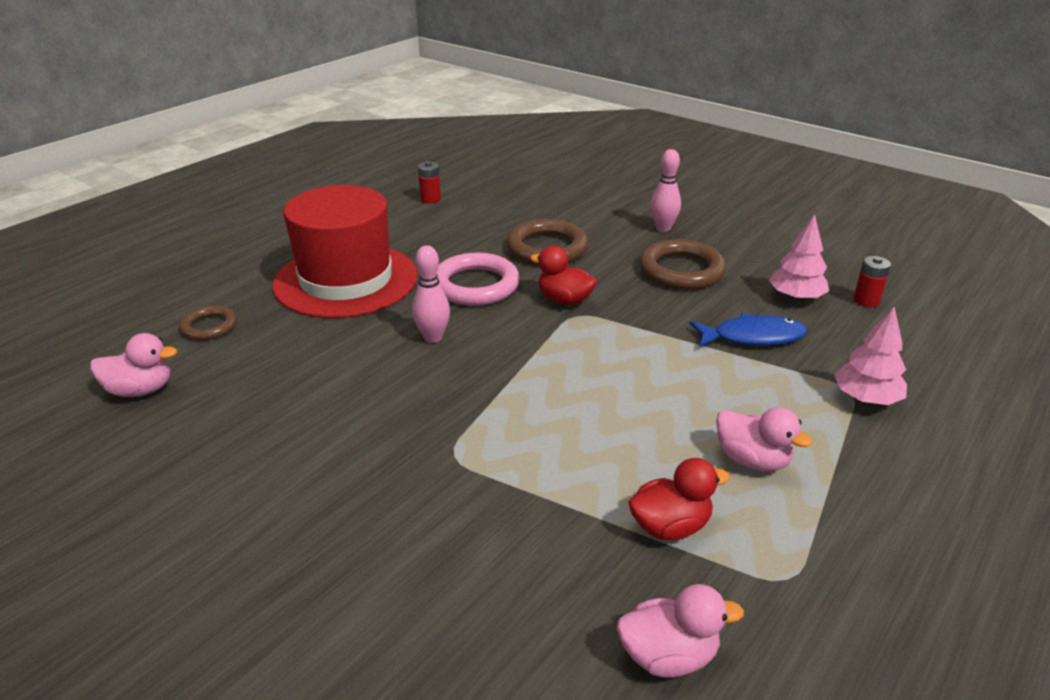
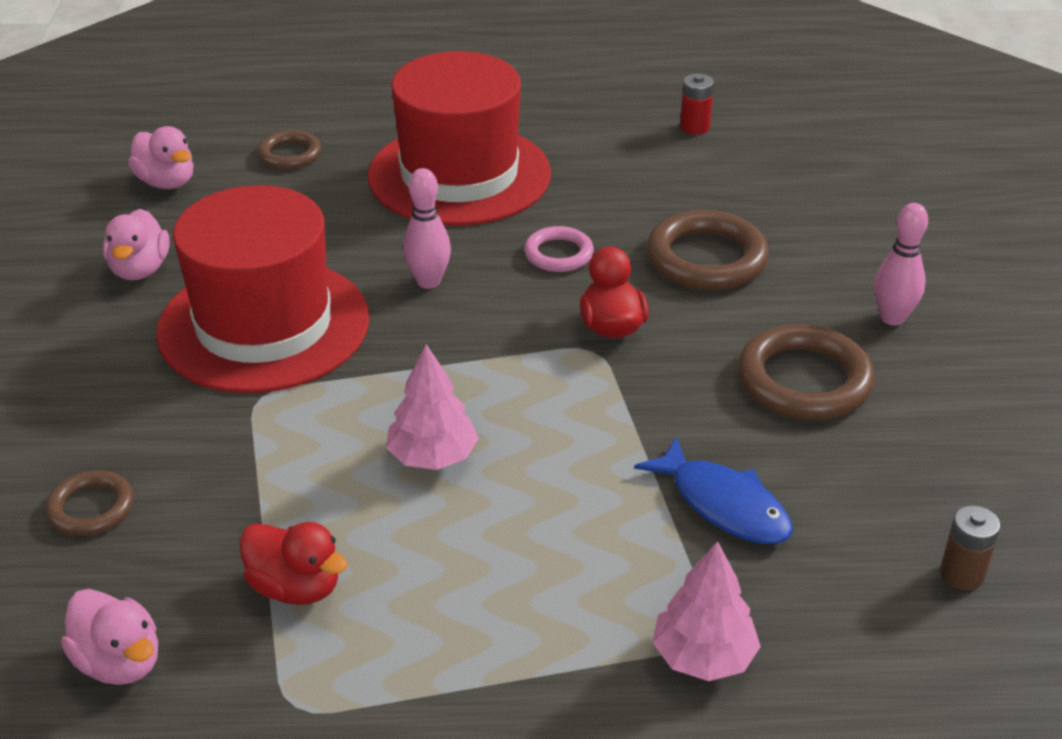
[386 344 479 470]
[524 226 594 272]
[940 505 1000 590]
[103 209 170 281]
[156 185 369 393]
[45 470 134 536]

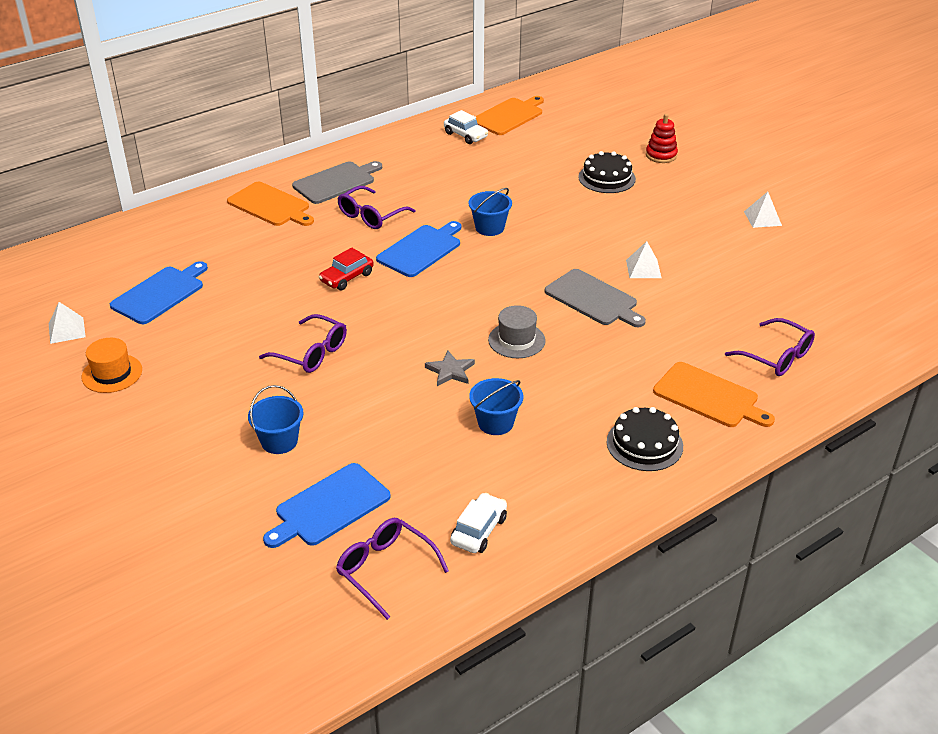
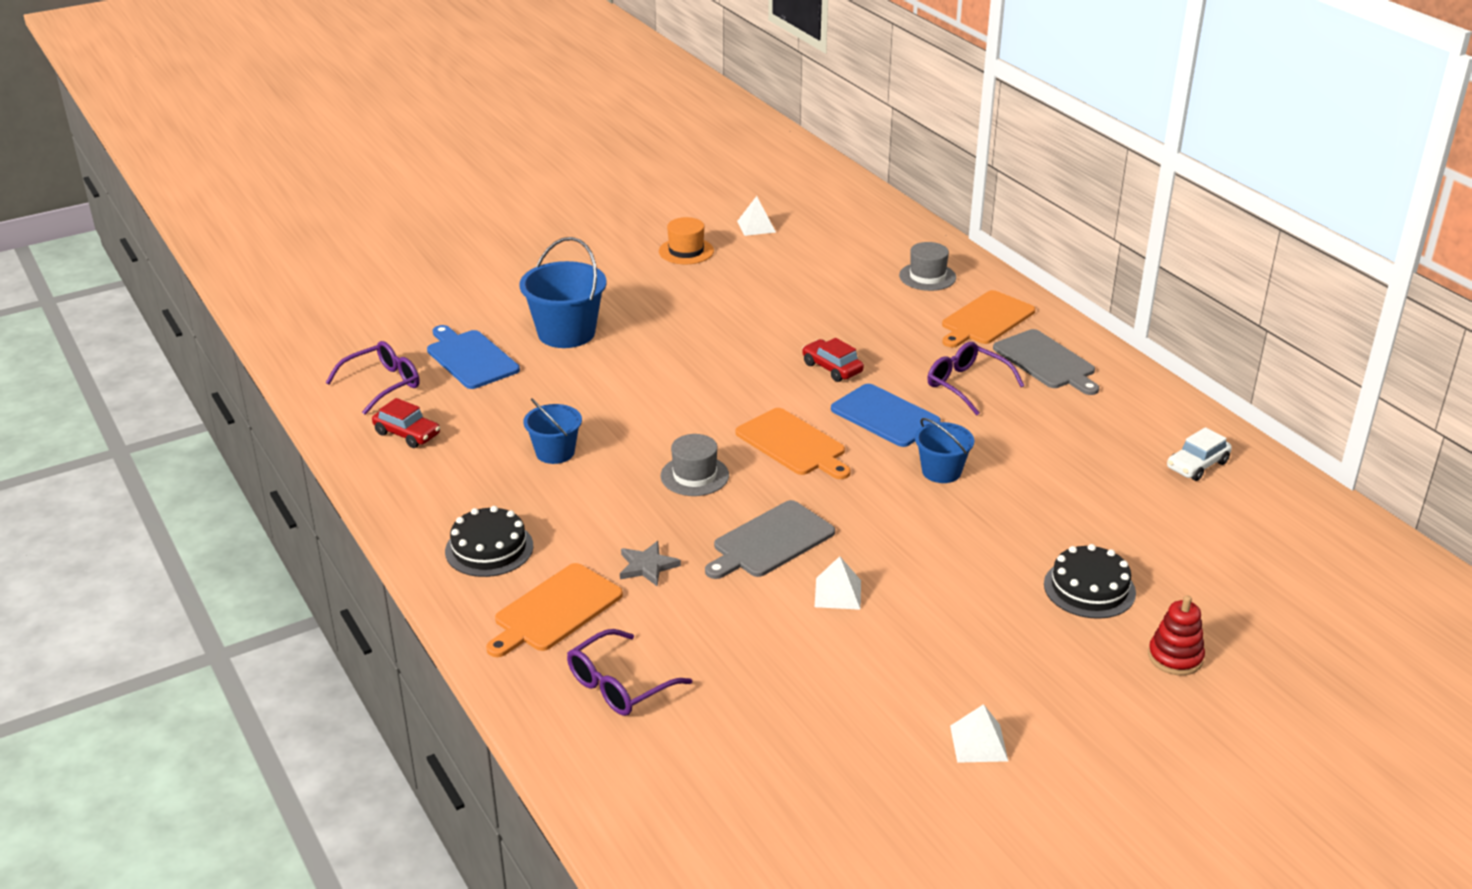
[735 408 851 479]
[110 261 208 324] (first image)
[259 314 347 373] (first image)
[620 541 681 586]
[519 237 606 348]
[372 398 440 448]
[899 242 956 291]

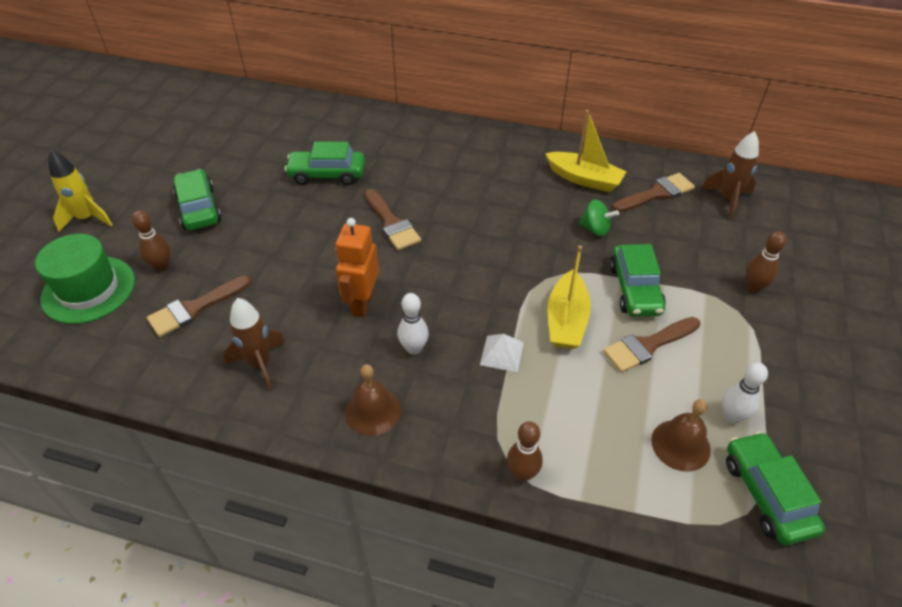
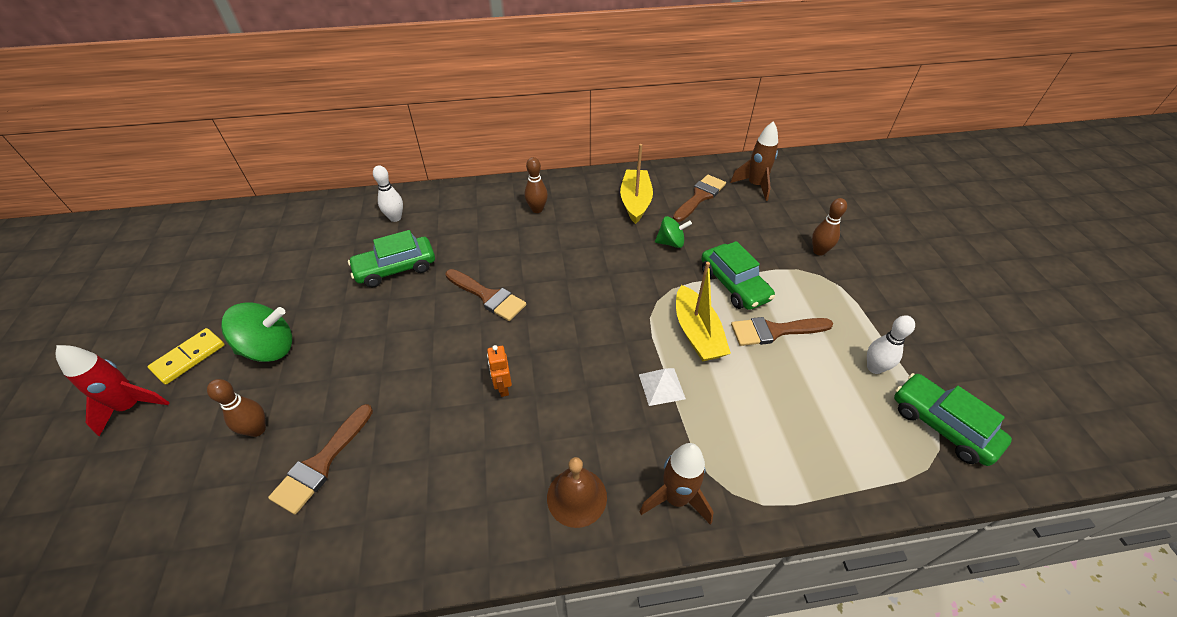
[620 144 653 224]
[56 345 170 436]
[221 302 292 362]
[487 345 512 397]
[35 234 135 324] (first image)
[373 165 403 222]
[640 443 713 525]
[731 317 833 346]
[651 399 711 472] (first image)
[524 157 548 213]
[148 328 225 385]

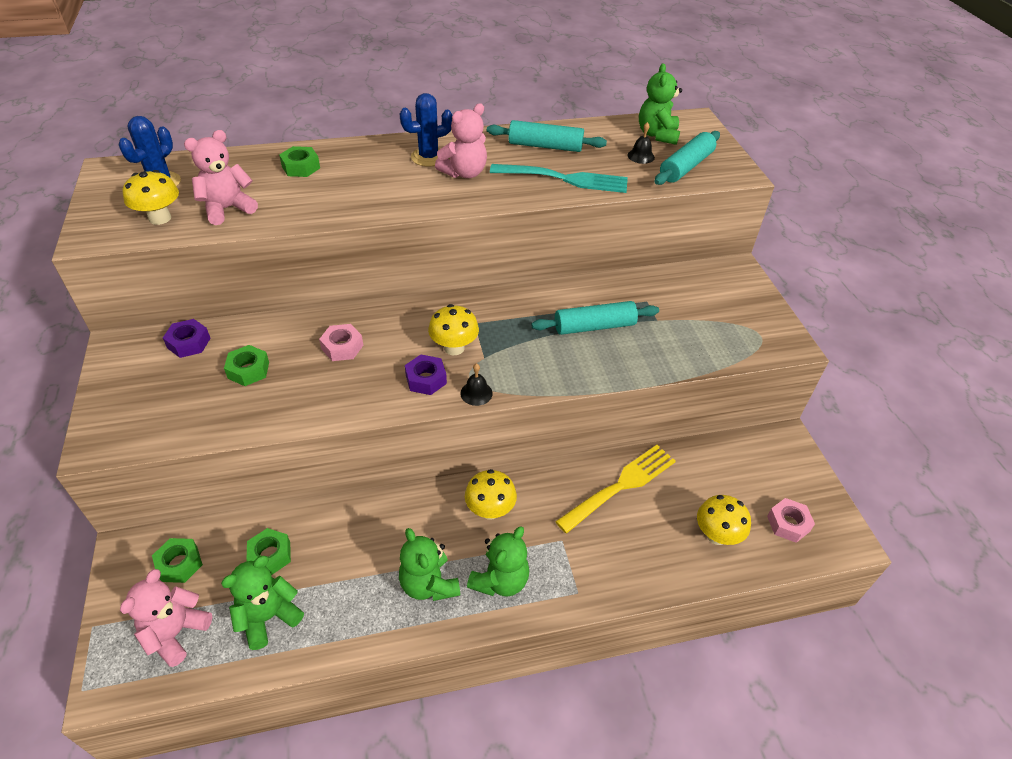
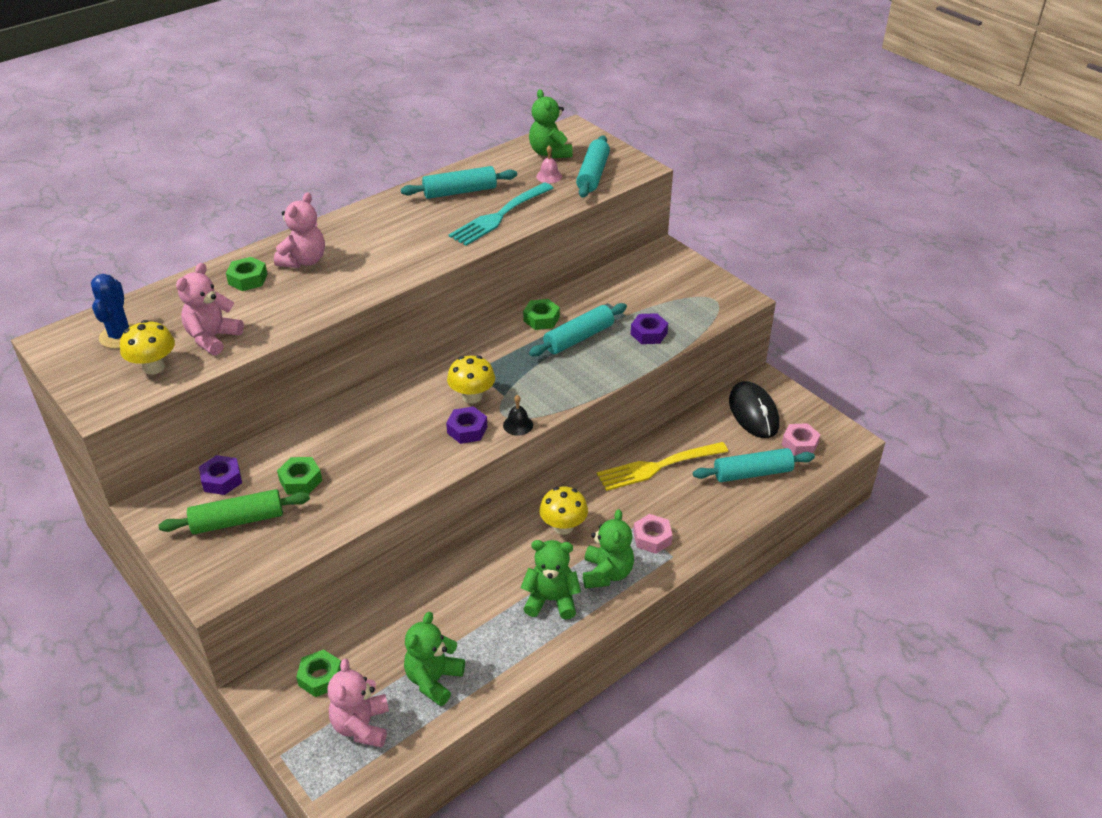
[400 93 453 167] (first image)
[274 192 325 268]
[536 145 562 183]
[449 182 553 246]
[633 514 673 554]
[597 442 728 491]
[693 448 815 482]
[523 299 560 330]
[521 540 581 620]
[631 313 668 344]
[729 381 779 438]
[158 489 310 534]

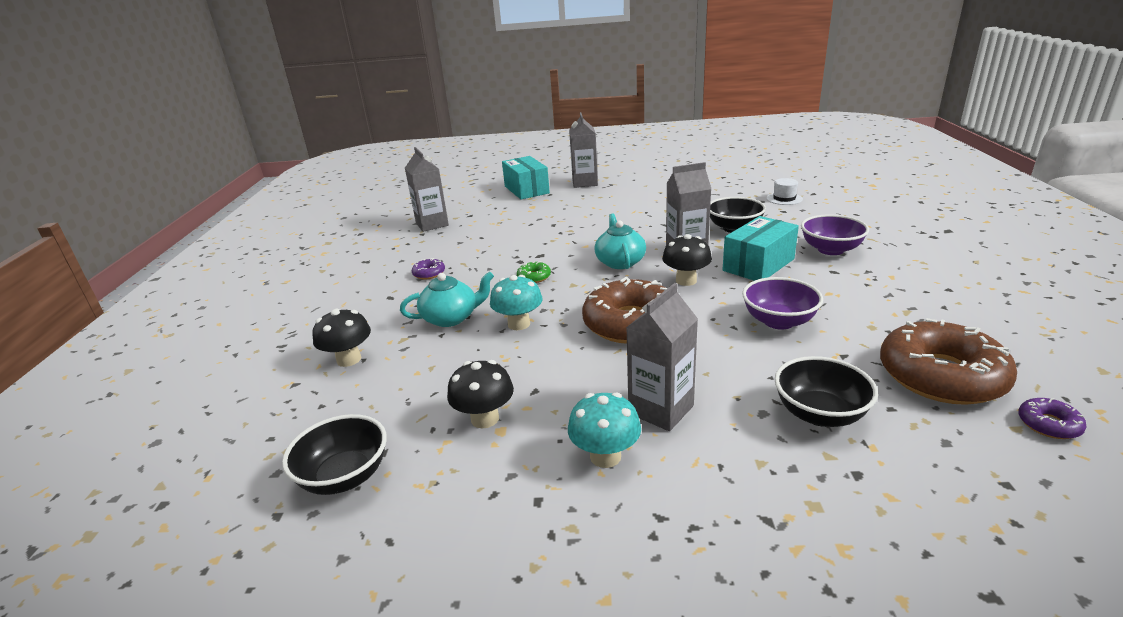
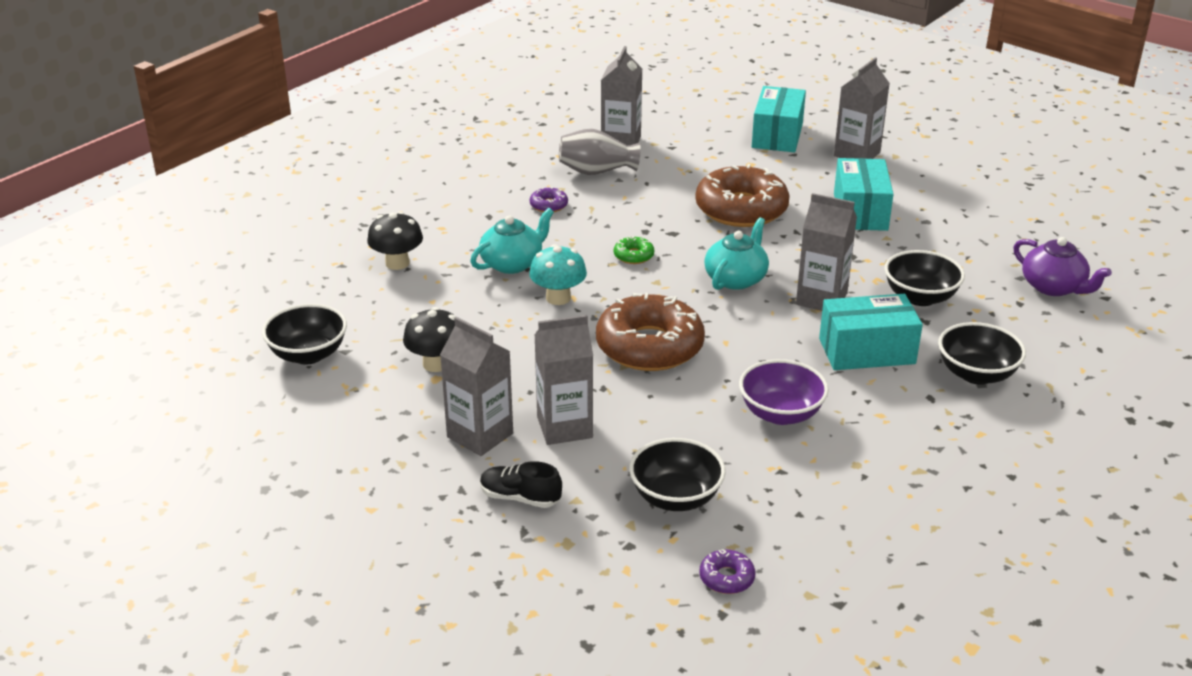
[1013 237 1112 296]
[938 322 1026 385]
[662 234 712 286] (first image)
[470 208 554 274]
[695 164 790 227]
[440 317 513 456]
[699 549 755 594]
[559 129 641 175]
[834 158 894 231]
[480 461 562 508]

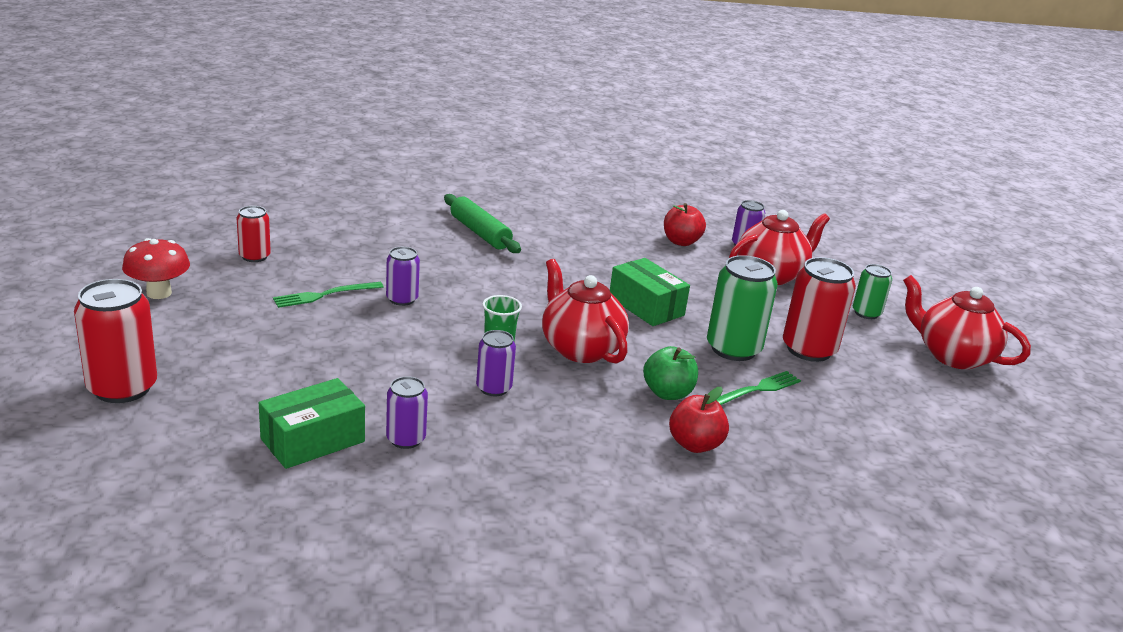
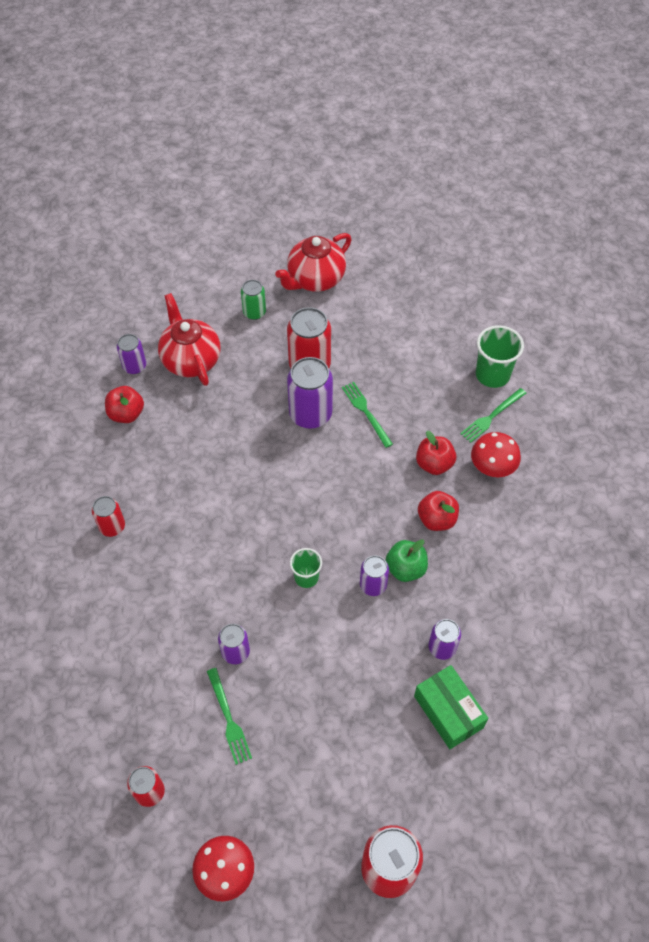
[444 194 521 253] (first image)
[287 357 333 429]
[610 258 690 326] (first image)
[542 259 629 363] (first image)
[385 539 428 582]
[476 325 524 388]
[460 388 526 443]
[471 432 521 477]
[418 491 459 531]
[92 496 125 537]

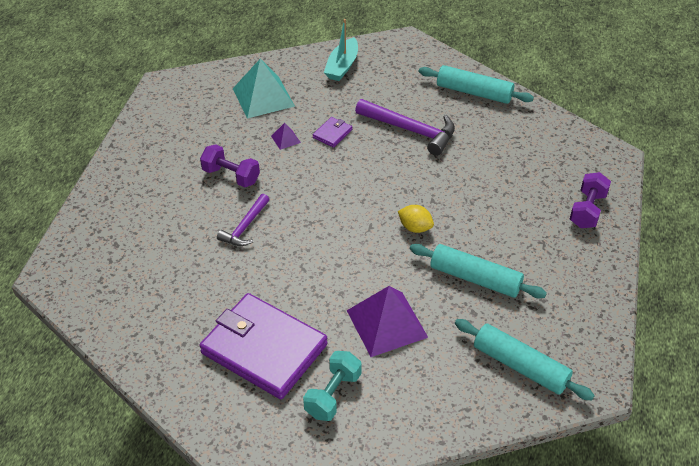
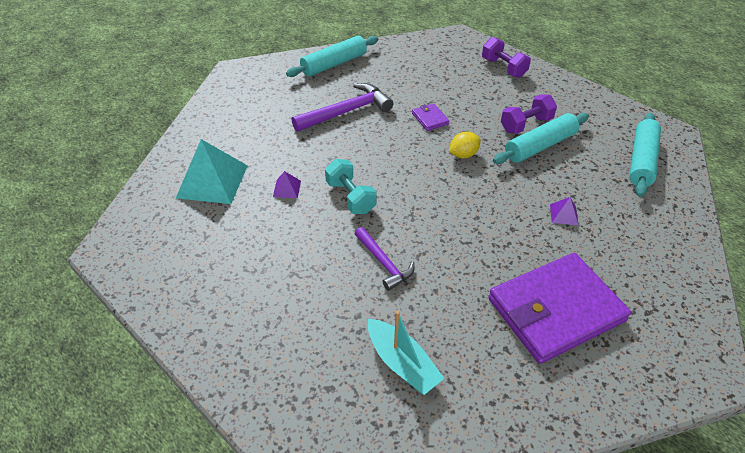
[368 311 444 395]
[412 103 449 131]
[501 95 557 134]
[550 197 578 225]
[629 113 661 197]
[325 159 376 214]

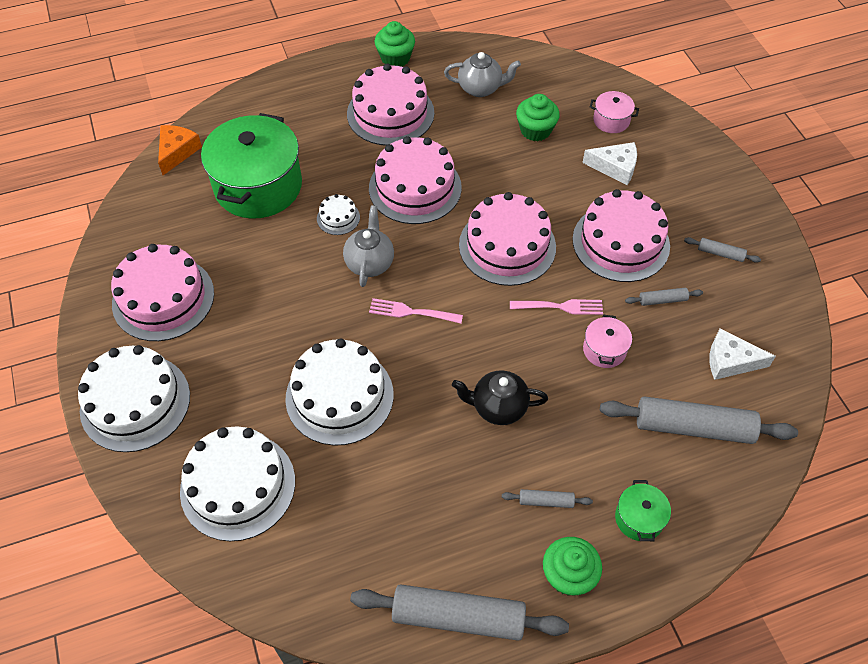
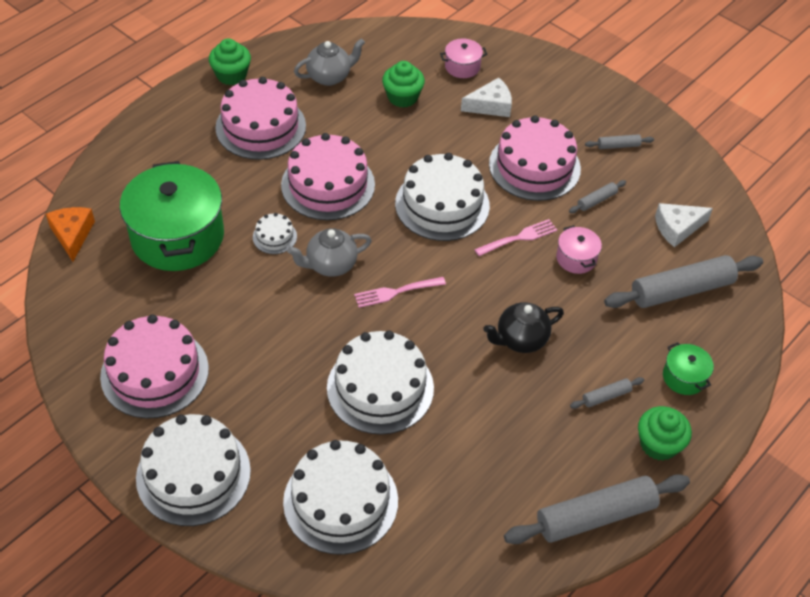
[395 153 490 241]
[287 228 372 277]

